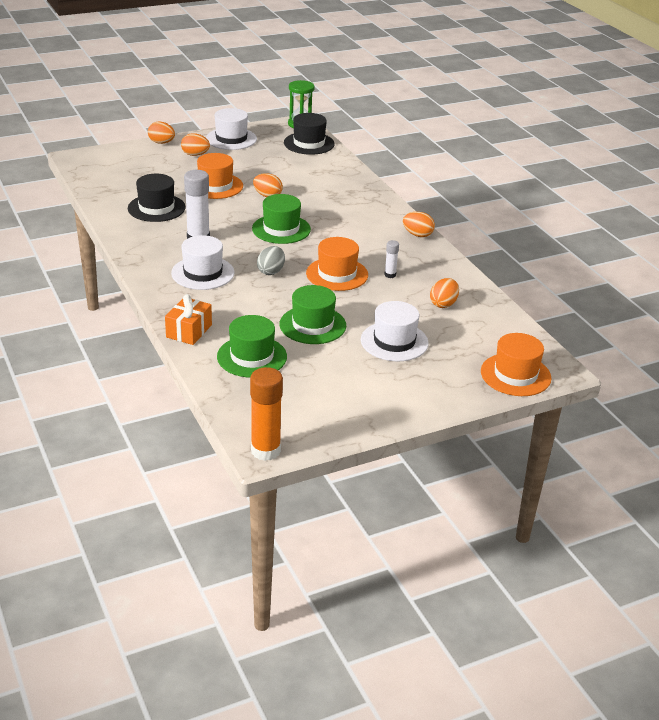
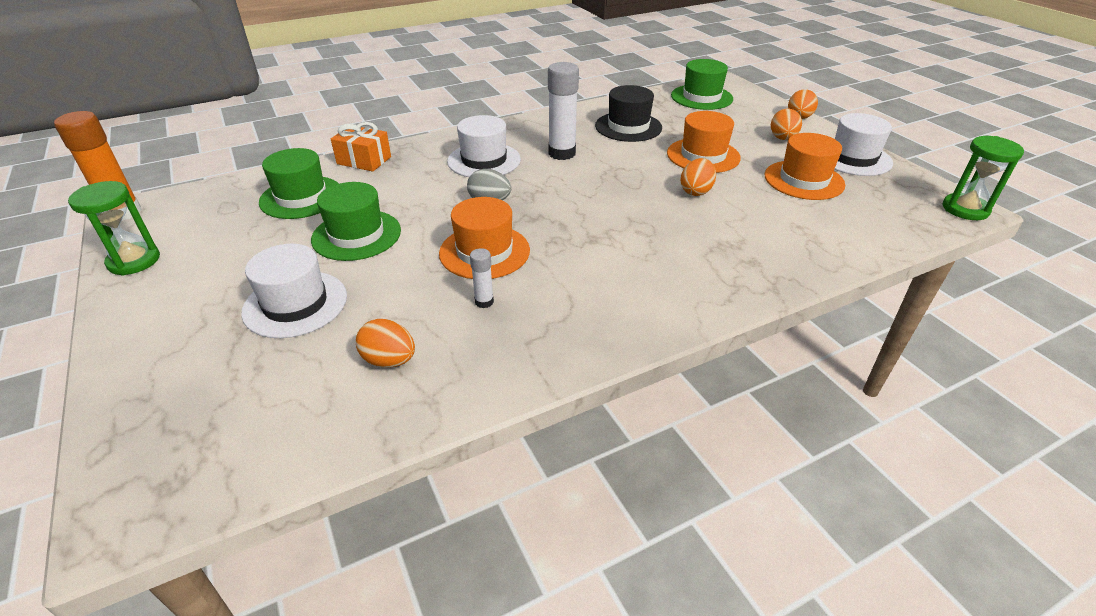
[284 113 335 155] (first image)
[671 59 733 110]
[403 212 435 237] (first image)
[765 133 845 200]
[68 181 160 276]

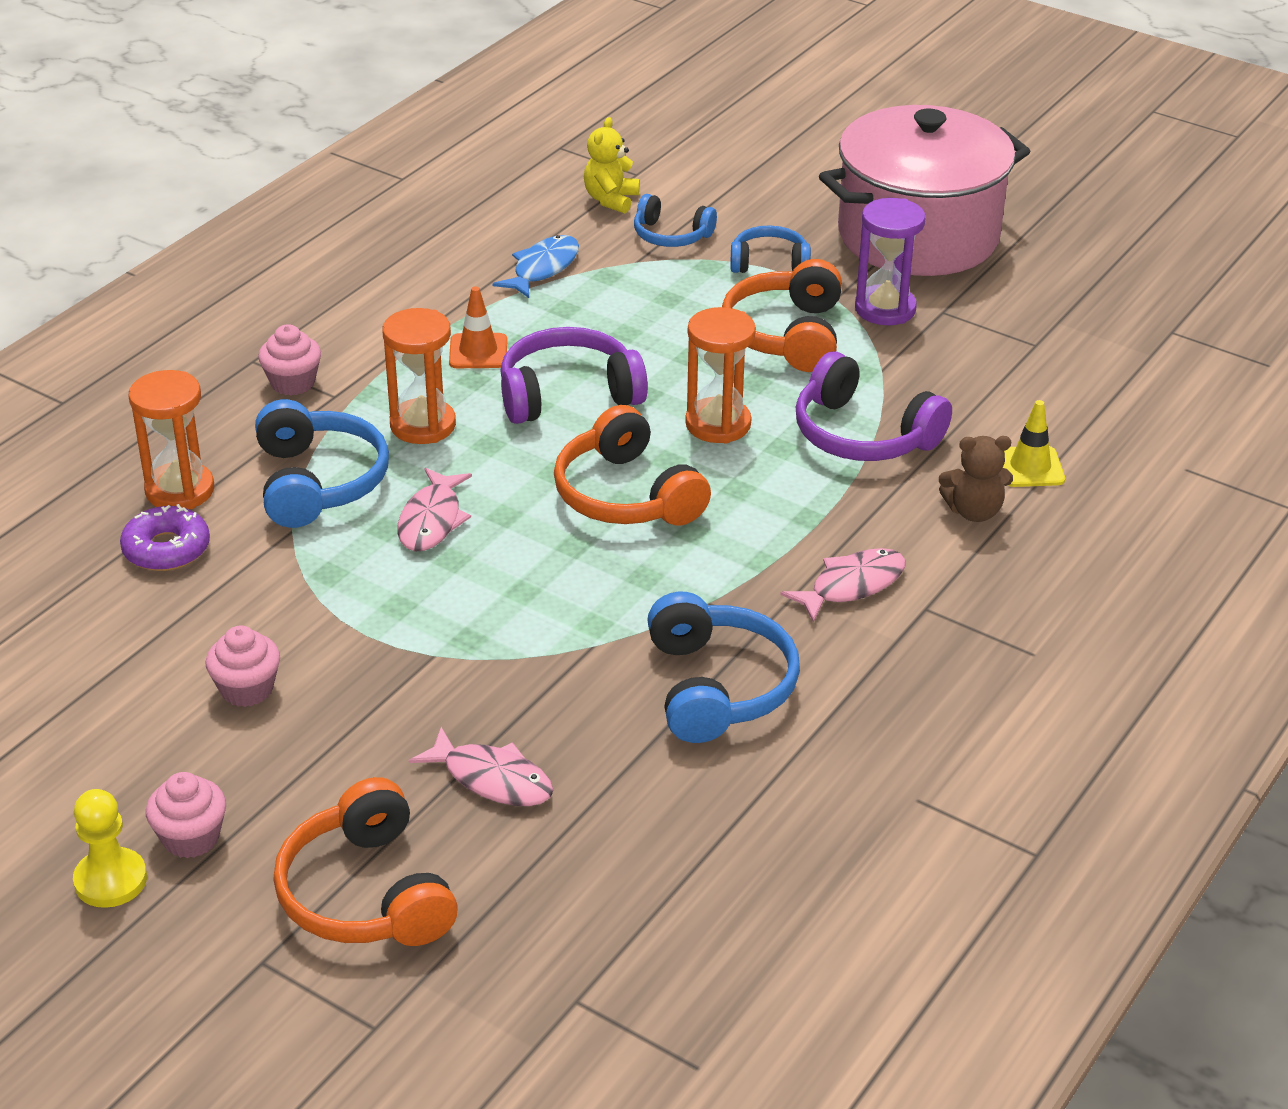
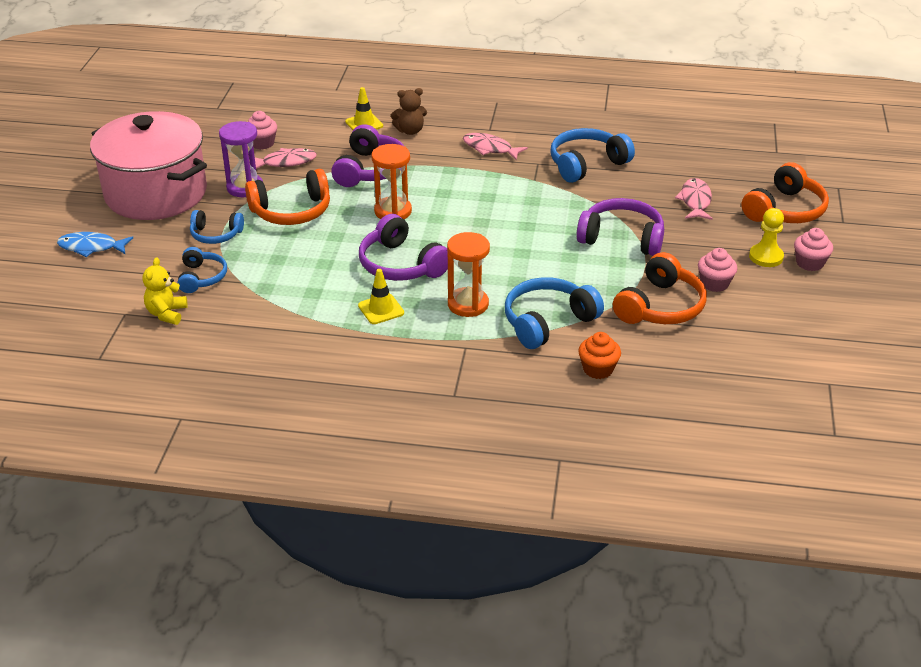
[142 257 188 325]
[190 210 244 244]
[57 232 133 257]
[358 269 404 324]
[247 111 277 150]
[578 332 621 379]
[613 252 707 324]
[391 88 427 135]
[255 148 317 169]
[120 504 210 571] (first image)
[749 208 784 267]
[576 198 664 256]

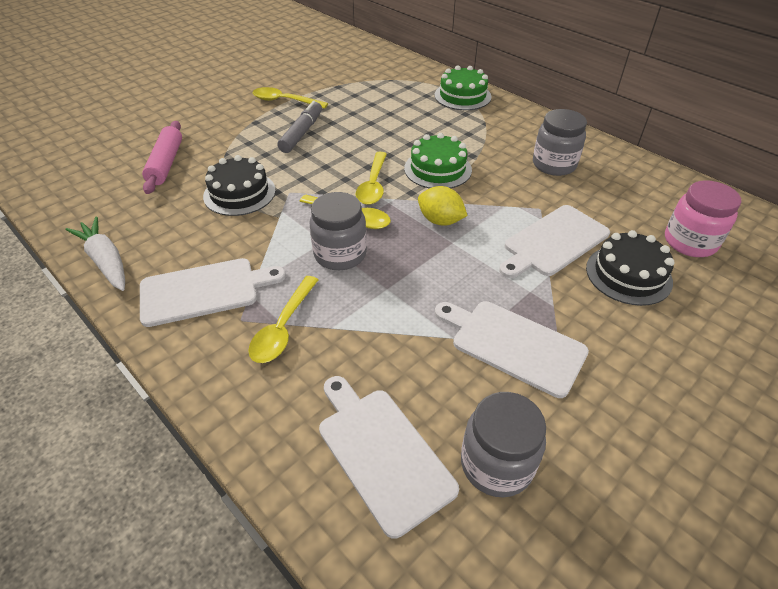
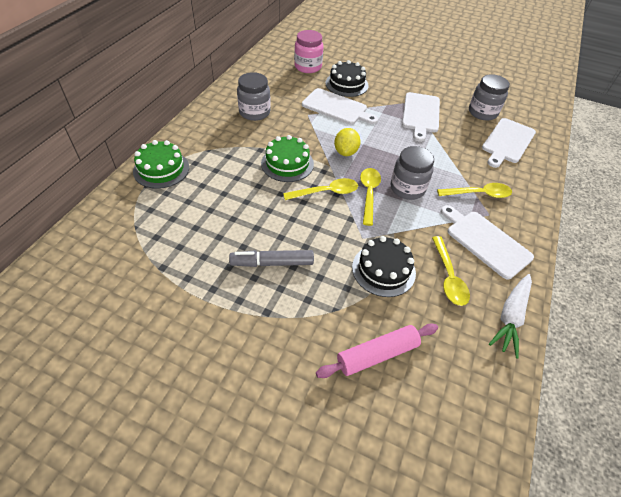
[432 236 470 306]

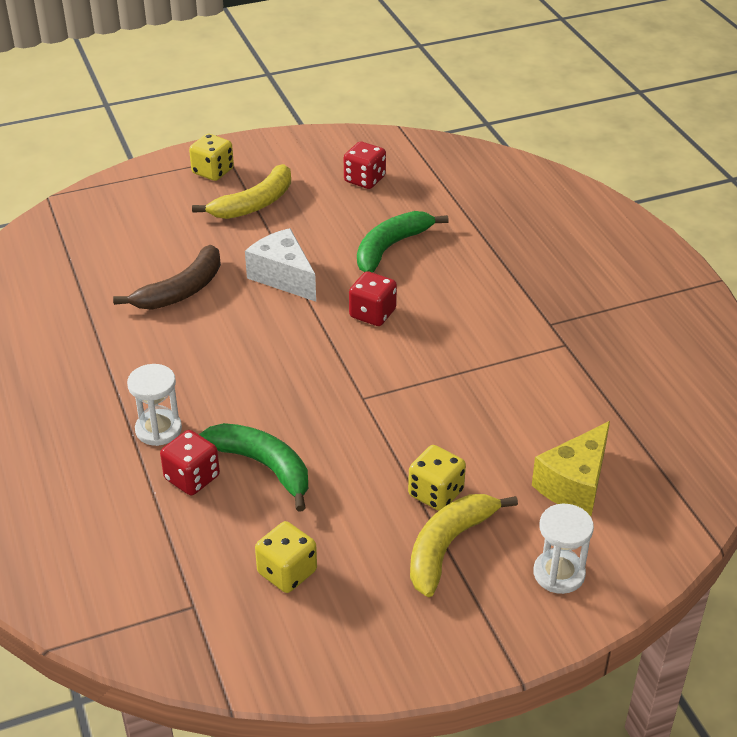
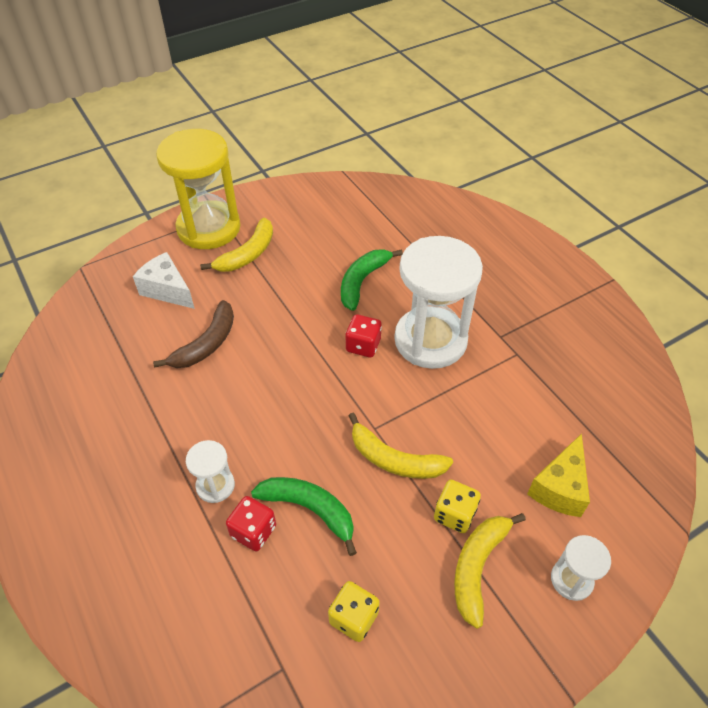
[156 129 241 249]
[344 141 386 189] (first image)
[133 252 195 309]
[394 236 483 369]
[348 413 453 479]

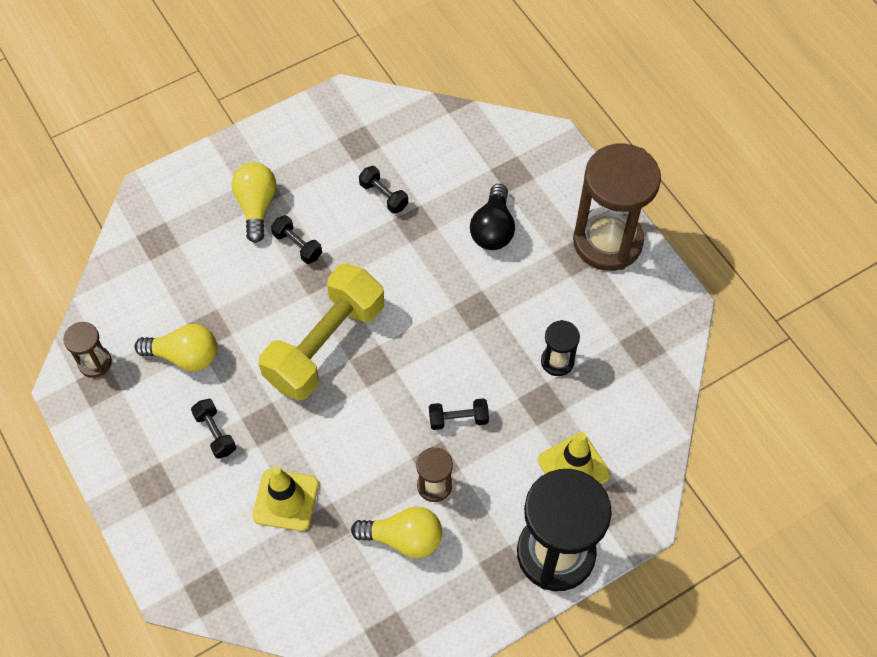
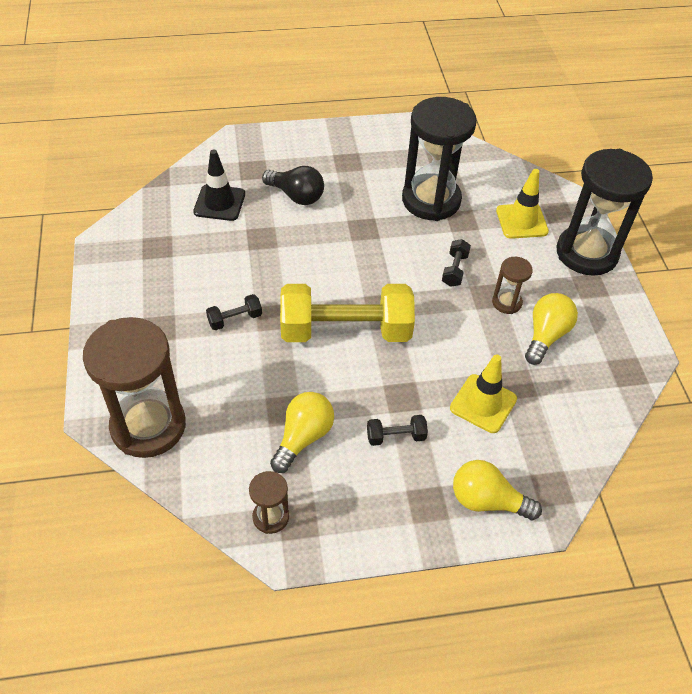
[83 317 186 458]
[453 460 542 520]
[359 166 408 214] (first image)
[280 284 415 342]
[402 97 477 221]
[193 149 245 221]

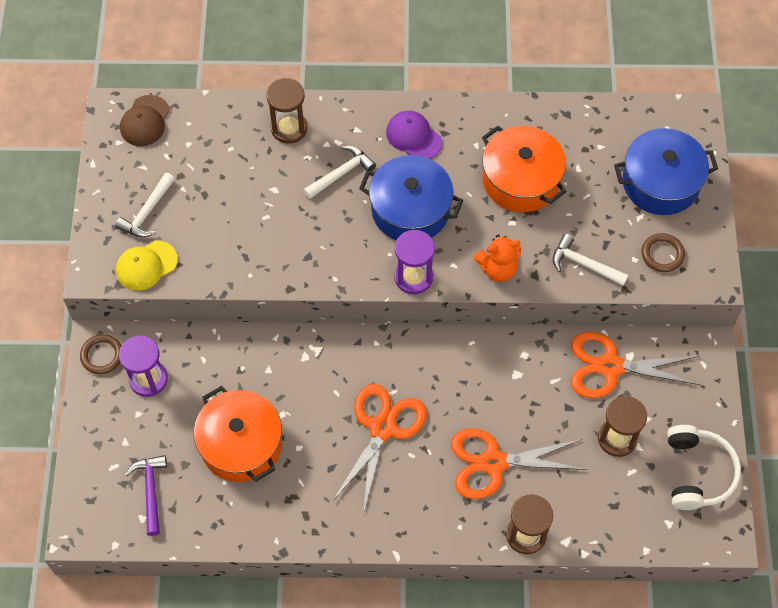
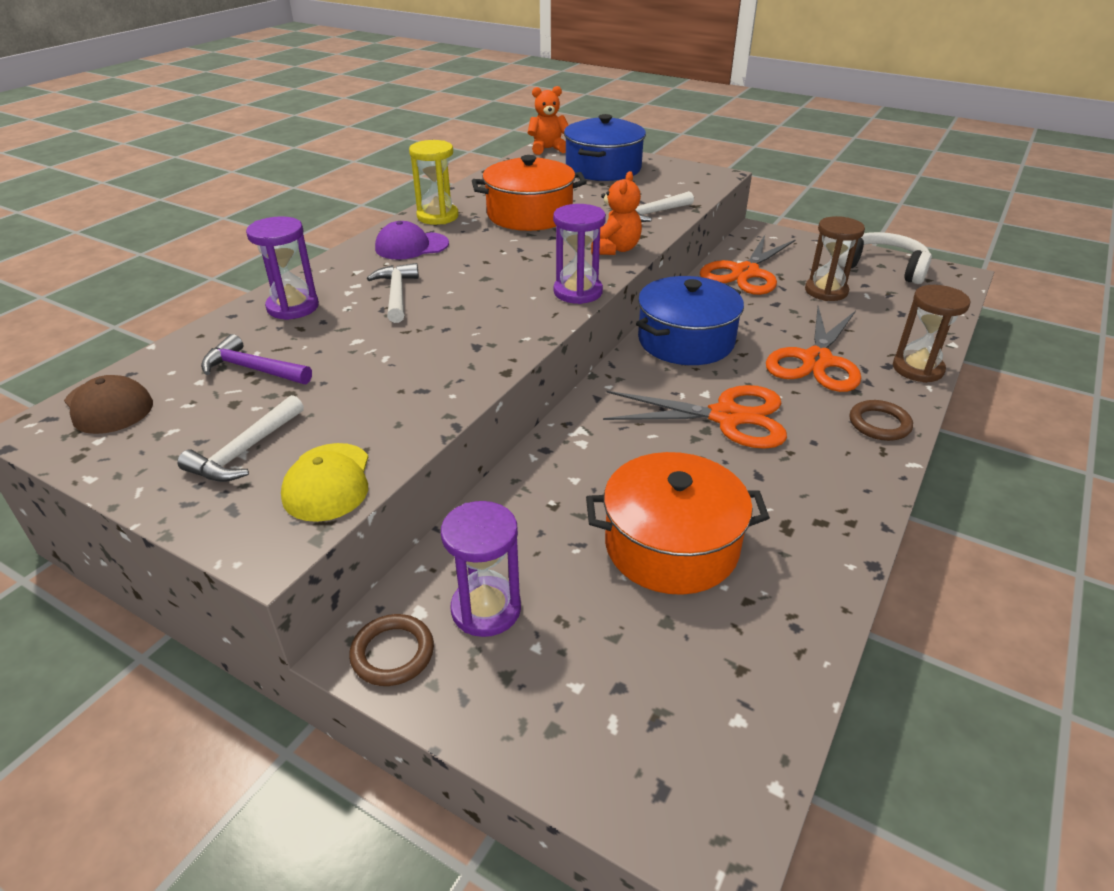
[246 216 319 320]
[636 276 744 365]
[177 395 304 482]
[850 400 913 441]
[603 385 787 449]
[201 334 312 384]
[528 86 569 155]
[409 140 458 225]

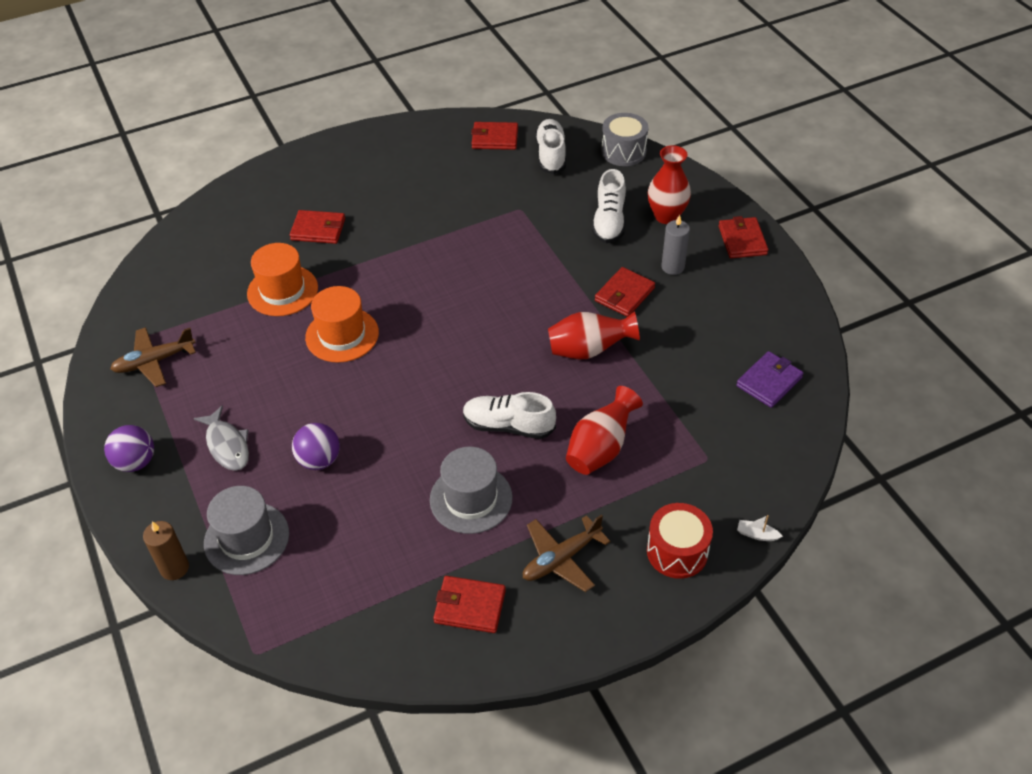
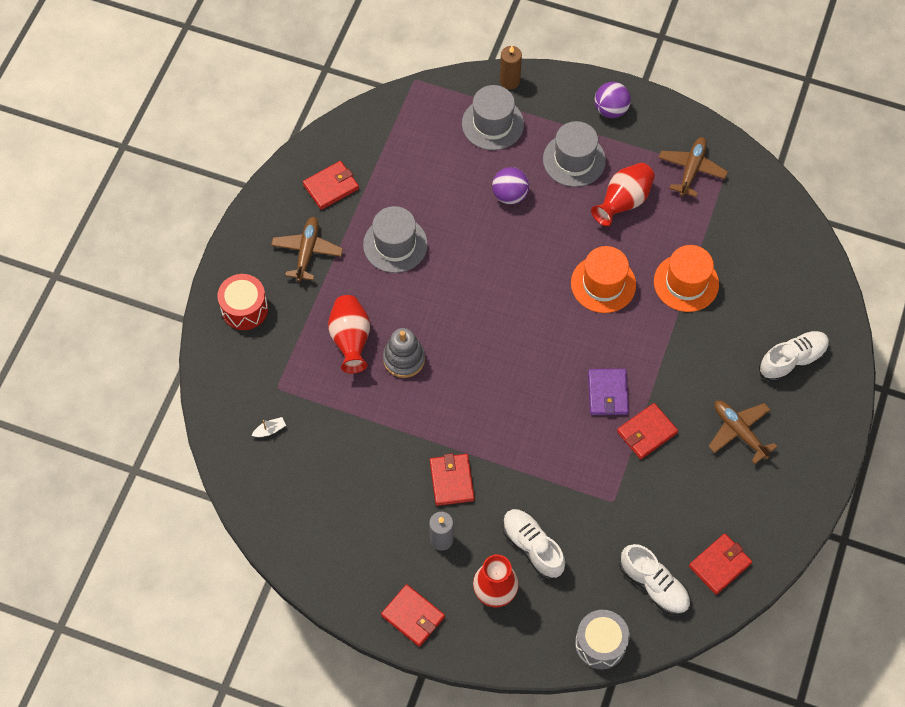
[617 403 678 459]
[591 163 655 226]
[588 369 629 415]
[759 331 829 382]
[543 121 606 187]
[251 417 286 437]
[383 328 425 378]
[708 400 777 464]

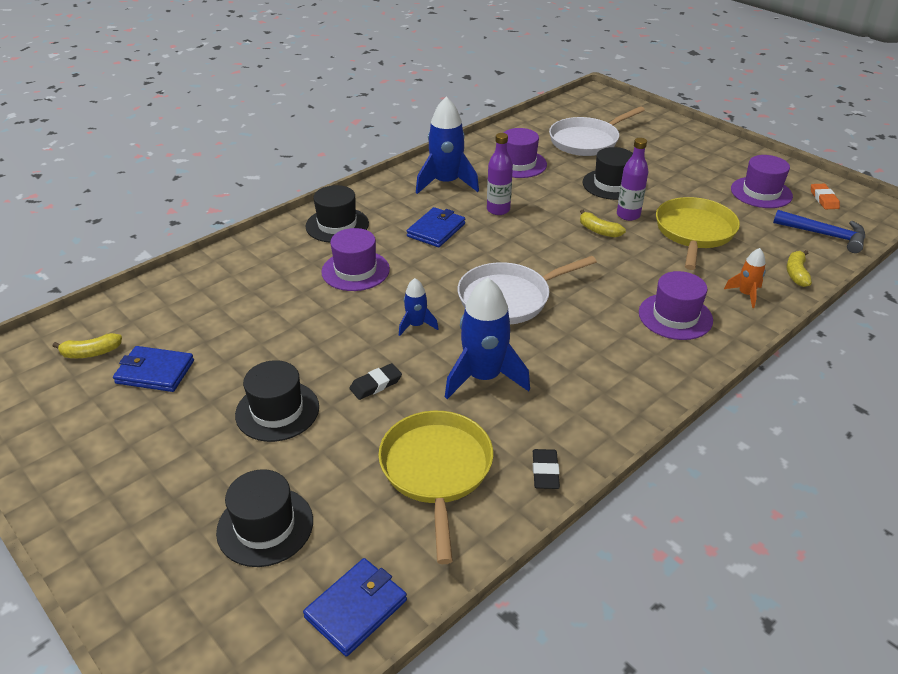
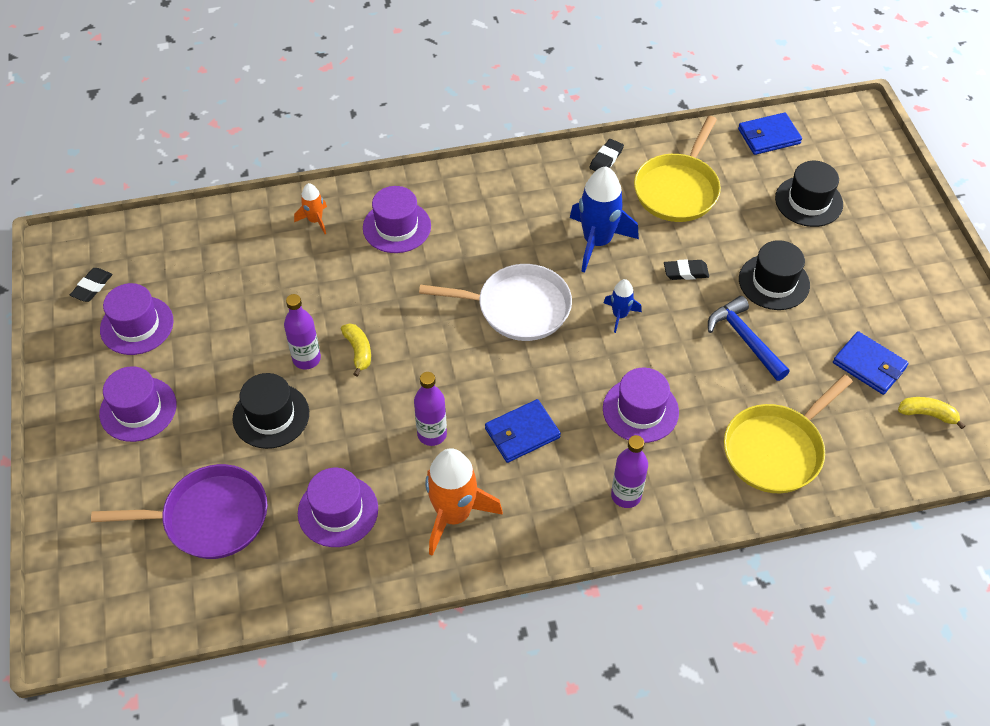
[425 448 503 556]
[91 464 268 559]
[70 268 113 302]
[611 435 648 508]
[724 375 853 493]
[708 296 790 381]
[786 250 812 287] (first image)
[99 366 177 442]

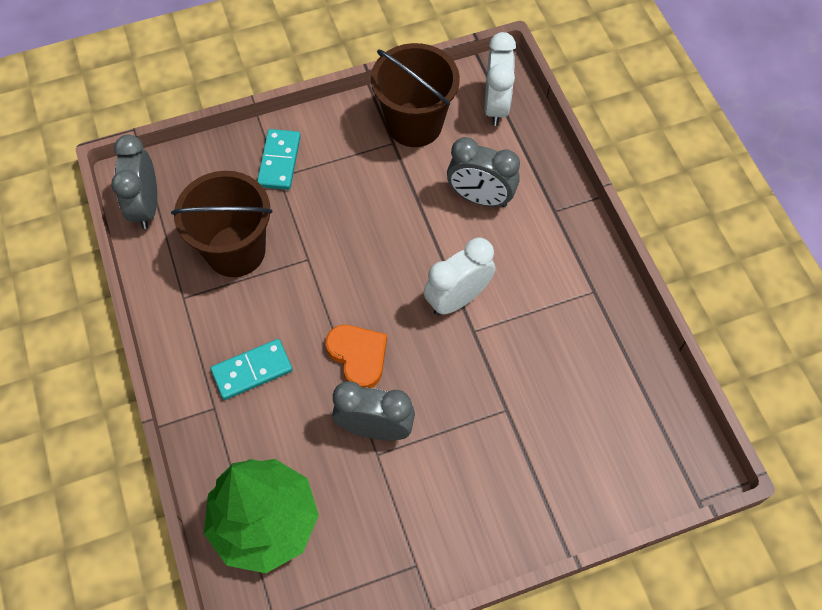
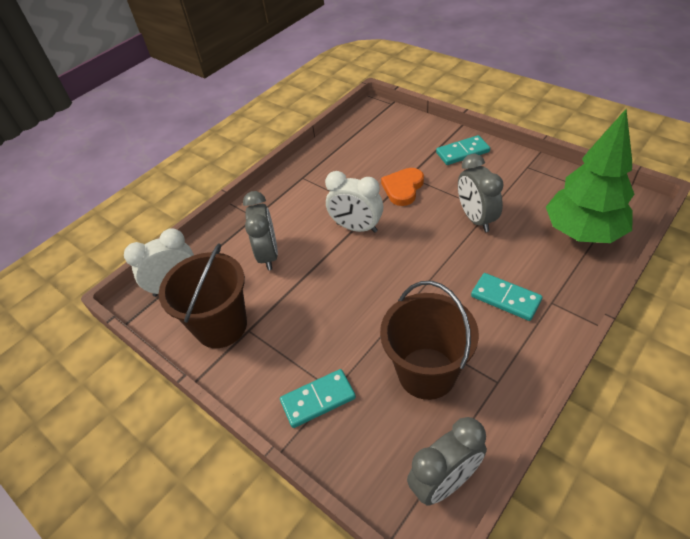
[381 168 424 206]
[436 135 490 165]

